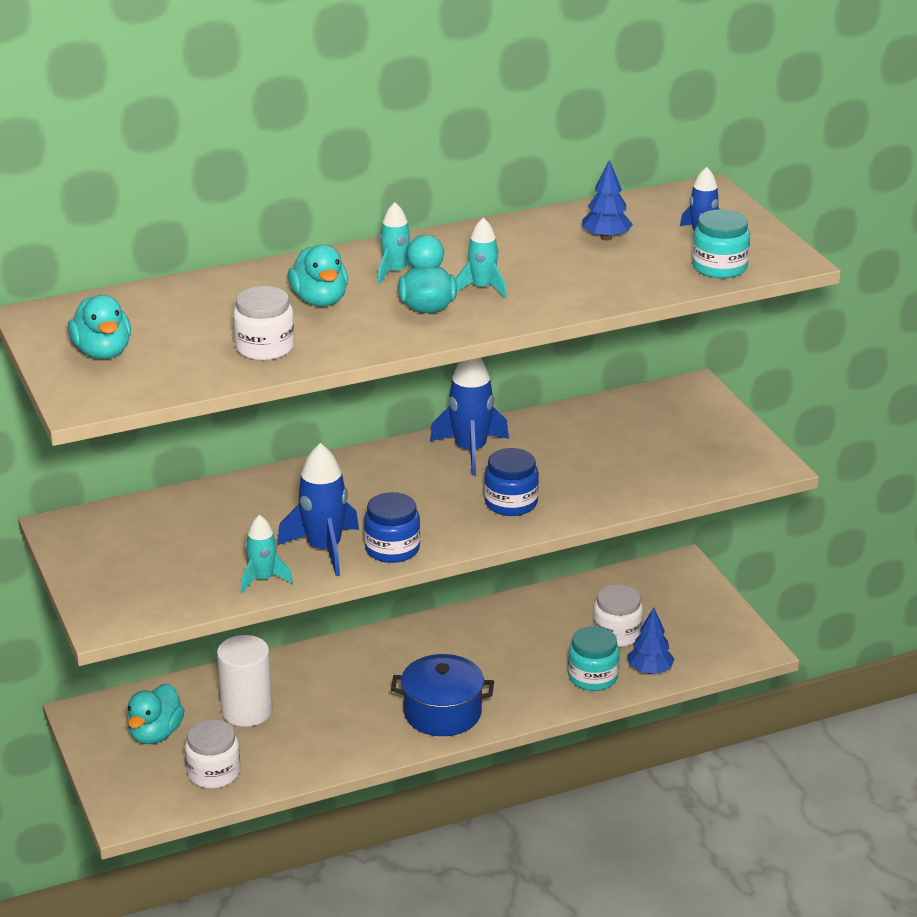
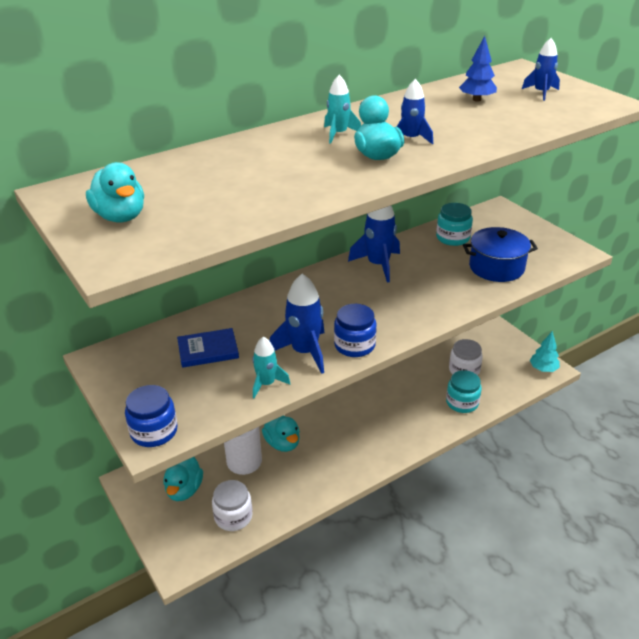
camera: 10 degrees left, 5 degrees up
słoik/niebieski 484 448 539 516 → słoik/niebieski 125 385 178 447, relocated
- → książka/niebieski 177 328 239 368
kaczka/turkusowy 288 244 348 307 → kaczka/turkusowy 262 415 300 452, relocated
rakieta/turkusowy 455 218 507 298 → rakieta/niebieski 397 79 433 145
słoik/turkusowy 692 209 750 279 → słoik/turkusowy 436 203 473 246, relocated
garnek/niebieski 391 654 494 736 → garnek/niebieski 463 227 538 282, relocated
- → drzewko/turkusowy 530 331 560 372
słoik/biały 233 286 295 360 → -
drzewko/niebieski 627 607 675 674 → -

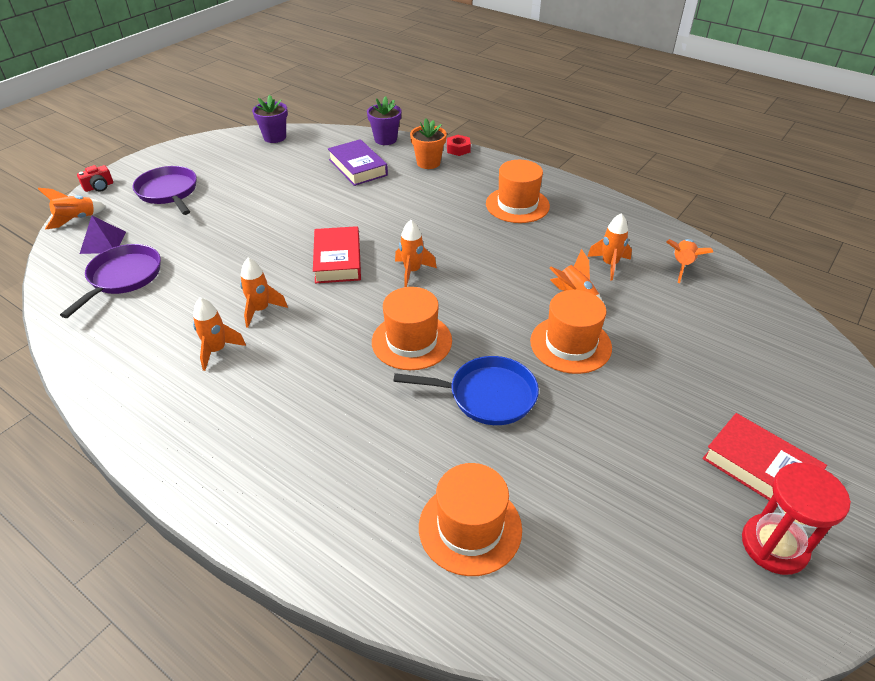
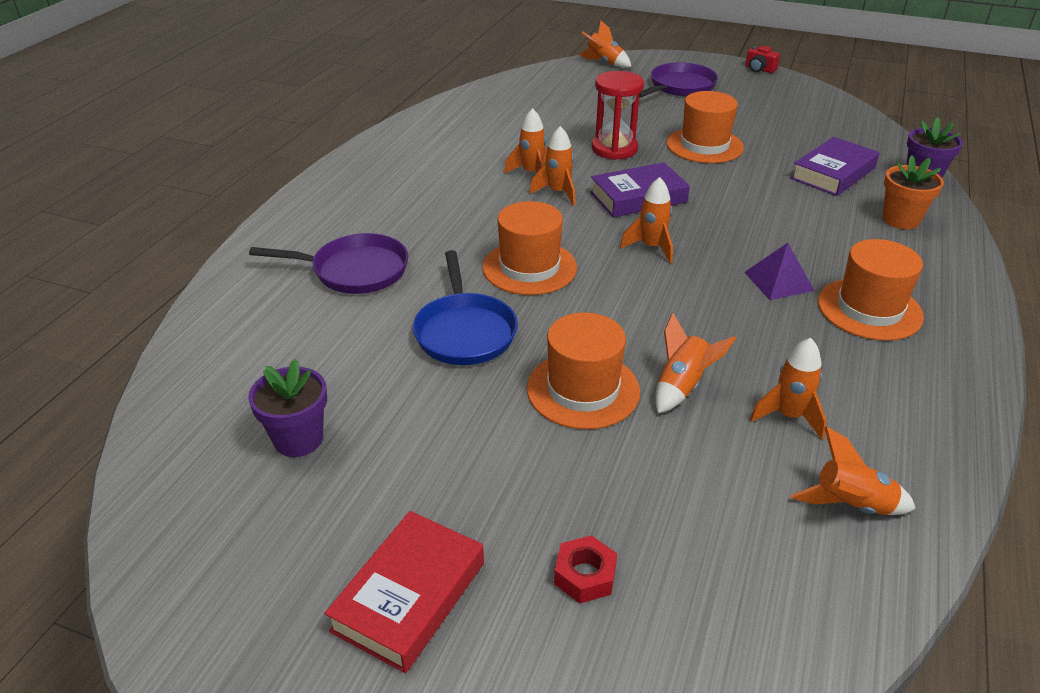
camera: 75 degrees right, 5 degrees down
doniczka/fioletowy 252 95 288 143 → doniczka/fioletowy 248 359 327 457, relocated
patelnia/fioletowy 60 244 161 318 → patelnia/fioletowy 249 233 408 294, relocated
rakieta/pomarańczowy 193 297 246 371 → rakieta/pomarańczowy 529 126 575 206, relocated
nakrętka/czerwony 447 135 471 156 → nakrętka/czerwony 554 535 617 603, relocated
książka/czerwony 313 226 361 283 → książka/fioletowy 590 162 690 217
klepsydra/czerwony 742 462 851 575 → klepsydra/czerwony 592 71 644 160, relocated
kapelusz/pomarańczowy 419 463 522 576 → kapelusz/pomarańczowy 667 91 744 163, relocated
piramida/fioletowy 80 216 126 254 → piramida/fioletowy 744 243 814 300, relocated
aparat fotograficzny/czerwony 77 165 113 192 → aparat fotograficzny/czerwony 746 46 780 73, relocated

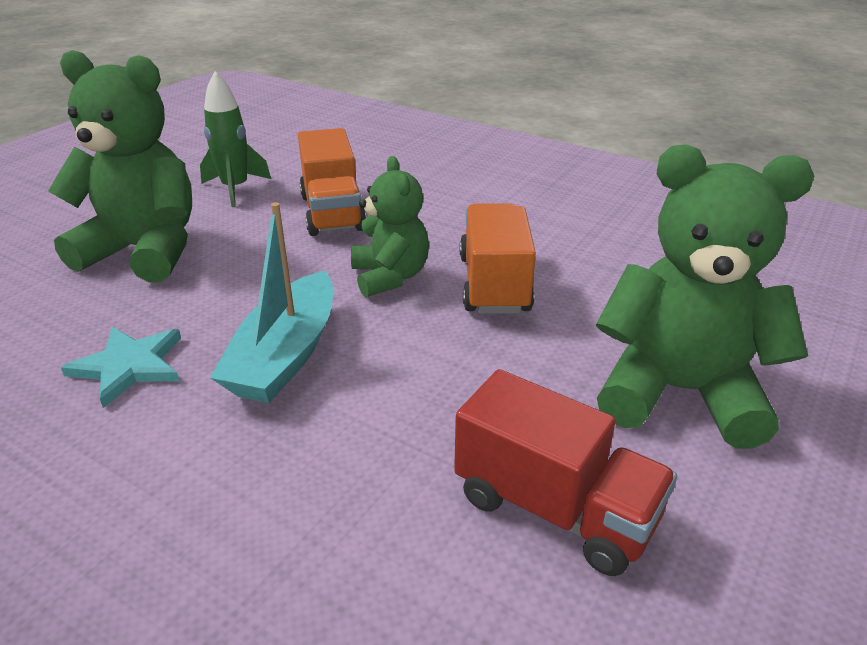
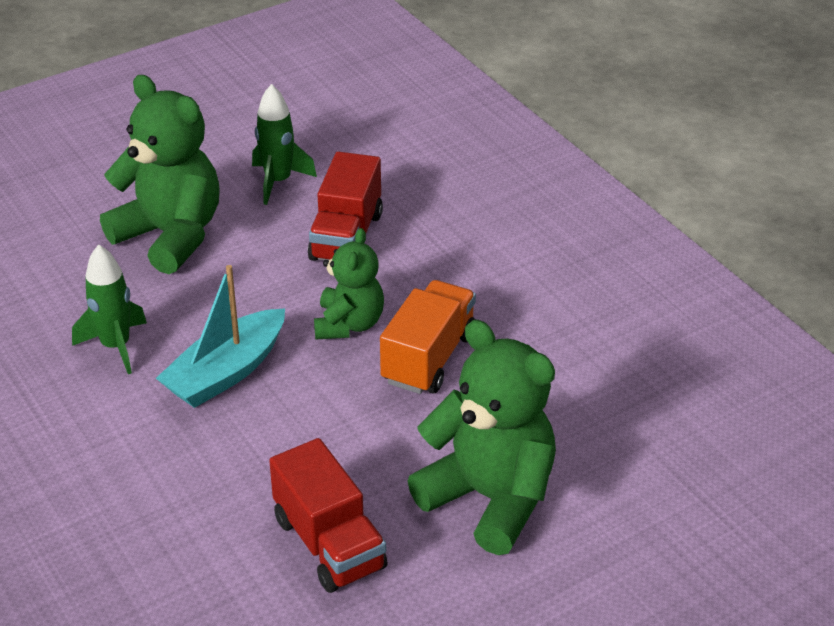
camera: 25 degrees right, 5 degrees up
gwiazda/turkusowy 61 327 181 408 → rakieta/zielony 72 245 147 374
ciężarówka/pomarańczowy 298 128 366 236 → ciężarówka/czerwony 308 152 383 261

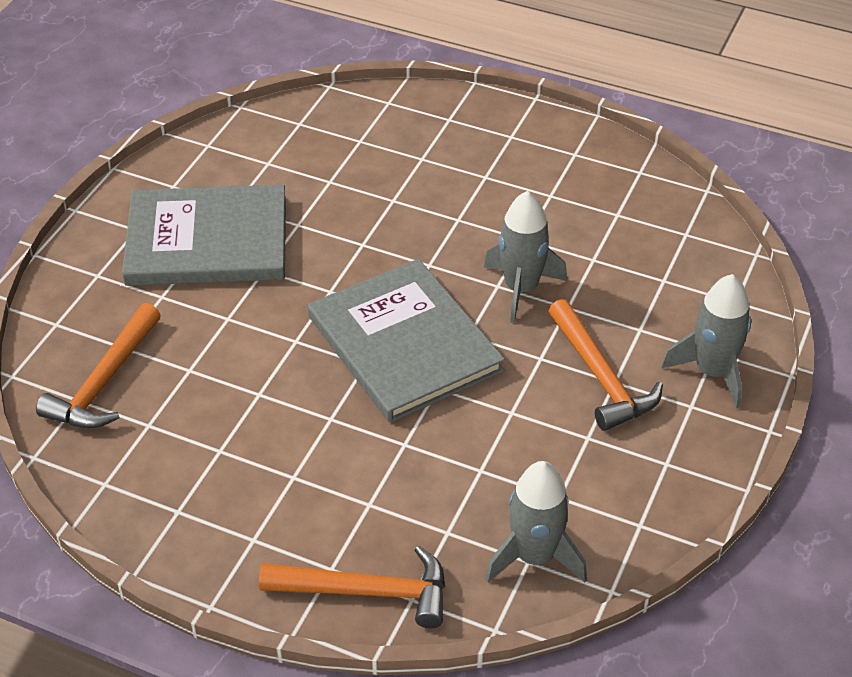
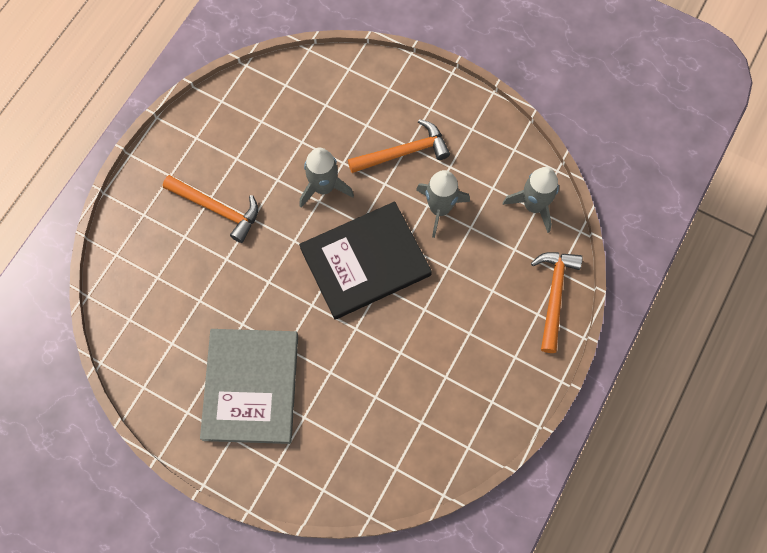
camera: 85 degrees left, 25 degrees up
młotek/pomarańczowy 36 303 161 428 → młotek/pomarańczowy 163 175 258 243, relocated
książka/szary 308 259 505 423 → książka/czarny 299 201 432 320
rakieta/szary 661 274 751 409 → rakieta/szary 416 170 470 238, relocated

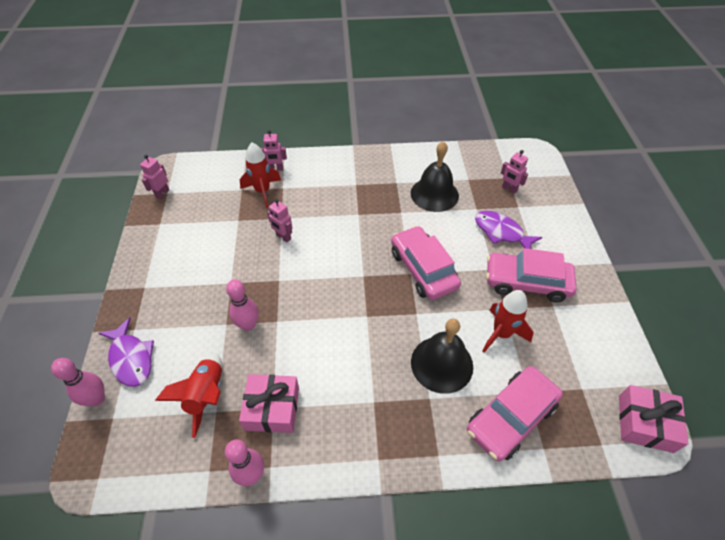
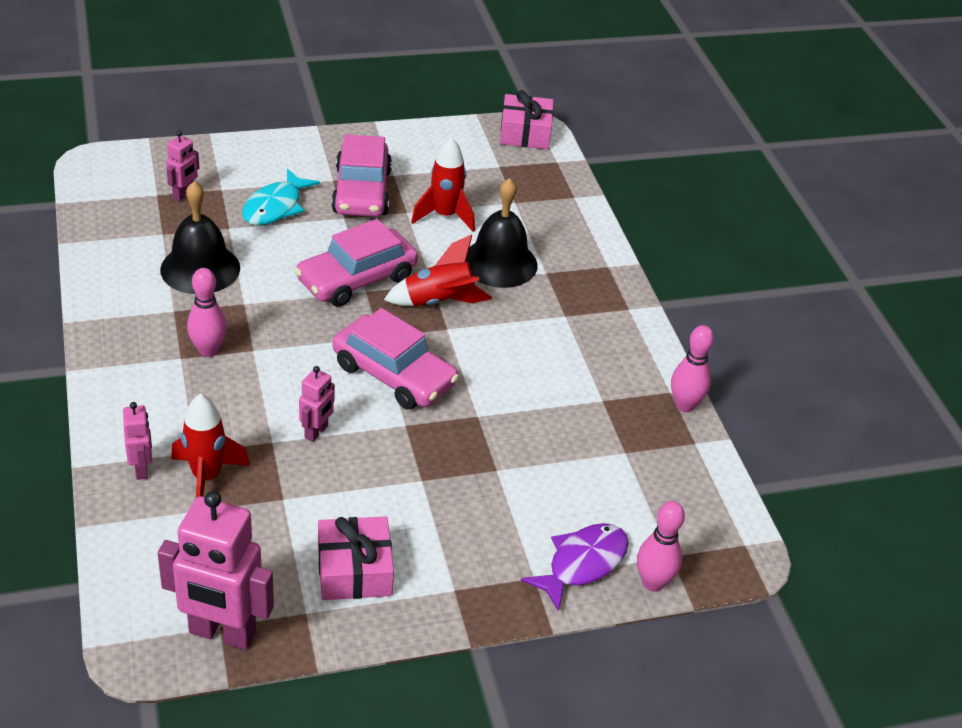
camera: 105 degrees left, 10 degrees down
robot/różowy 140 155 169 199 → robot/różowy 158 491 274 650, x2.02
kręgiel/różowy 226 279 259 331 → kręgiel/różowy 187 268 227 357, relocated
ryba/fioletowy 475 211 542 249 → ryba/turkusowy 242 169 320 225
prezent/różowy 239 374 299 433 → prezent/różowy 318 516 394 600, relocated
samochód/różowy 467 366 563 462 → samochód/różowy 332 308 459 410, relocated
rakieta/czerwony 155 353 222 438 → rakieta/czerwony 384 234 492 306, relocated

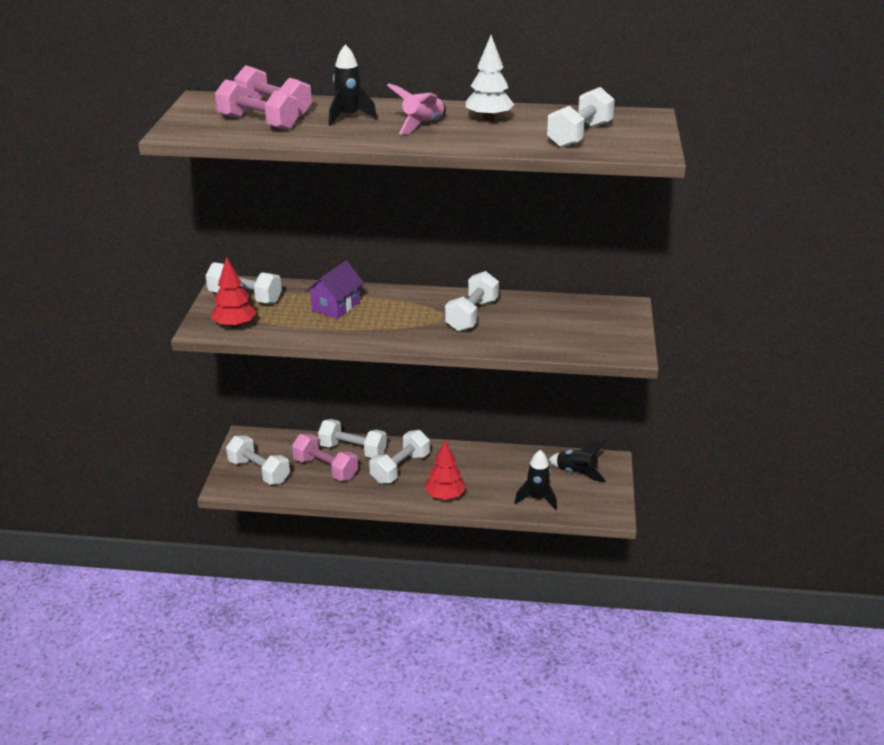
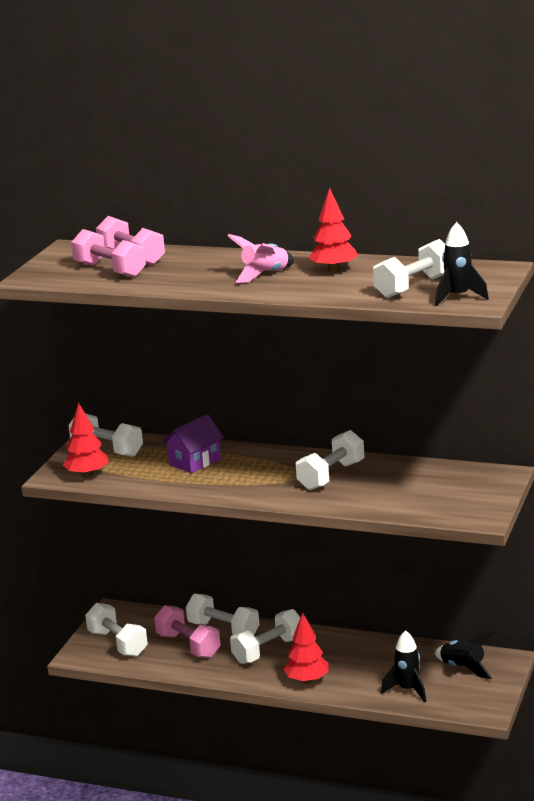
camera: 15 degrees right, 10 degrees down
drzewko/biały 466 35 514 122 → drzewko/czerwony 309 188 358 272
rakieta/czarny 329 44 377 126 → rakieta/czarny 435 222 489 306, relocated

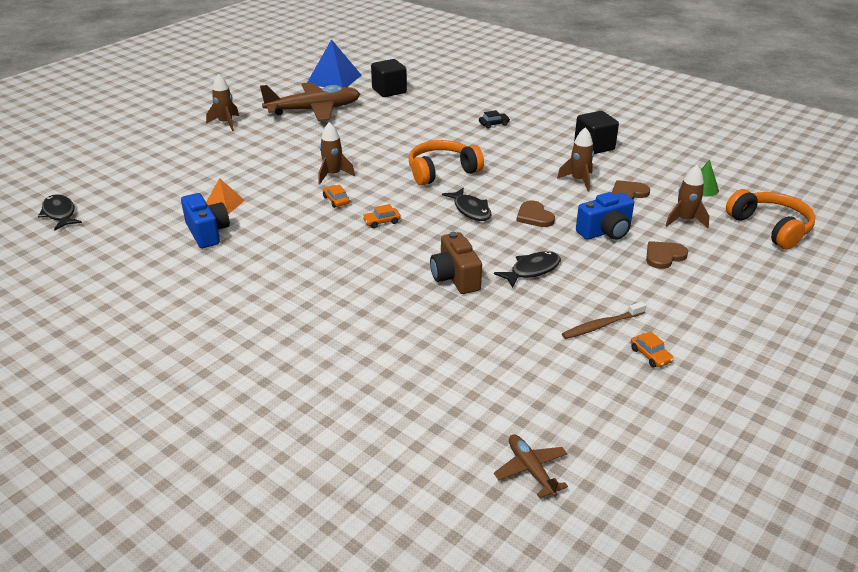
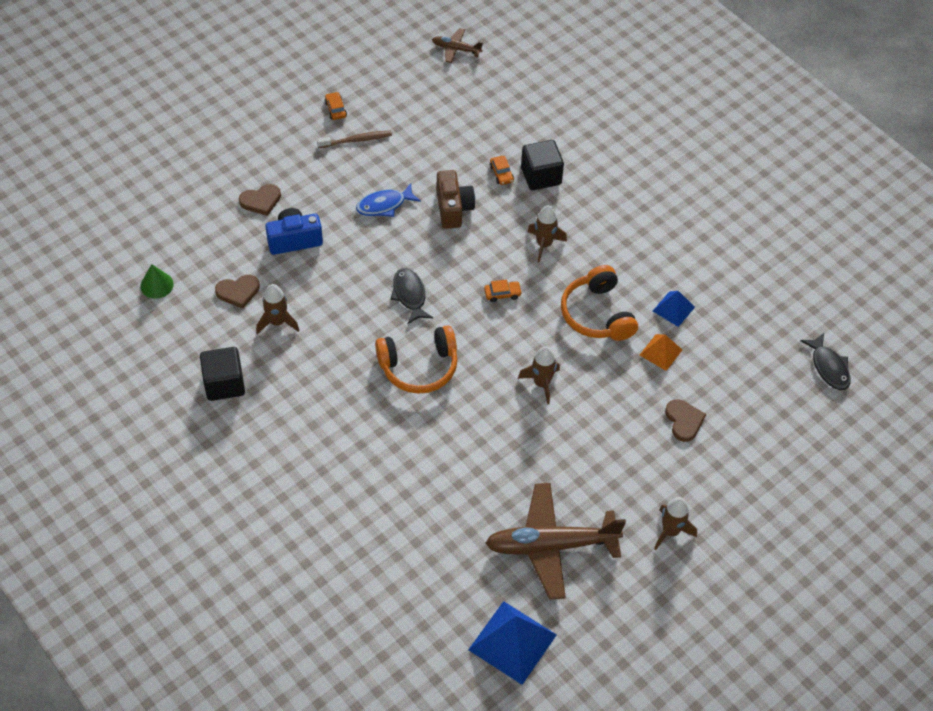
camera: 170 degrees left, 20 degrees up
ryba/czarny 494 251 561 288 → ryba/niebieski 356 183 421 217
samolot/brązowy 494 434 568 498 → samolot/brązowy 432 28 483 63, 120 degrees clockwise
samochód/pomarańczowy 323 185 350 208 → samochód/pomarańczowy 490 156 514 185, relocated
sześcian/czarny 371 59 407 97 → sześcian/czarny 521 140 564 190, relocated
rakieta/brązowy 665 165 709 228 → rakieta/brązowy 527 205 567 263, relocated
słuchawki/pomarańczowy 726 189 815 250 → słuchawki/pomarańczowy 561 265 638 341, relocated
aparat fotograficzny/niebieski 181 193 230 248 → piramida/niebieski 653 291 695 327
serce/brązowy 516 200 555 227 → serce/brązowy 665 399 706 442, relocated
samochód/czarny 479 110 510 128 → -

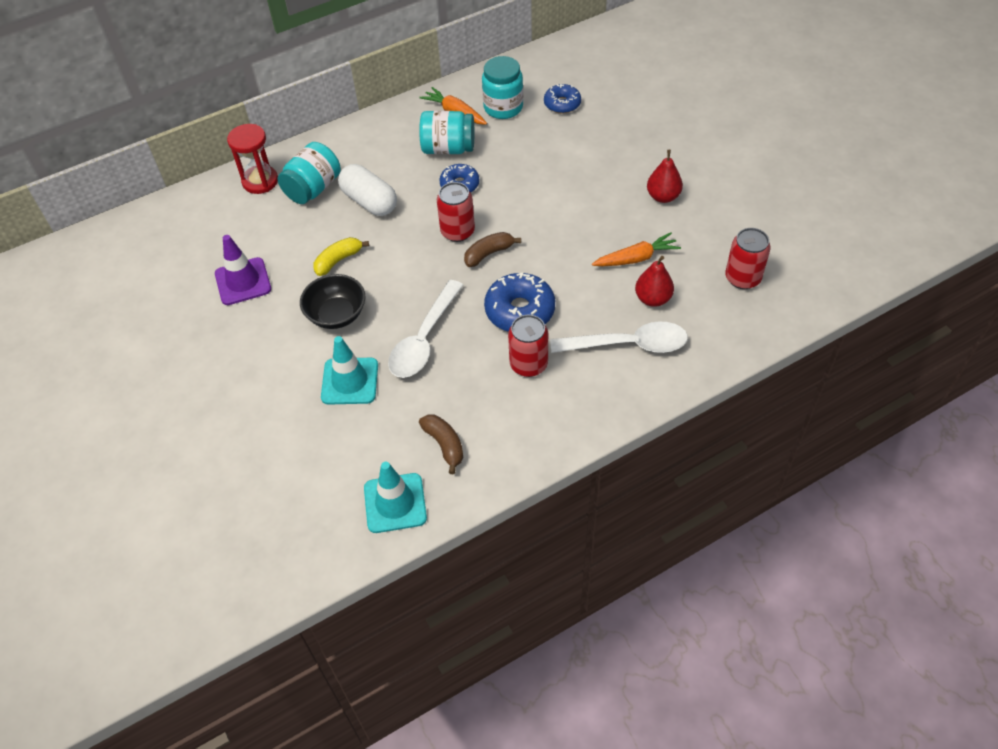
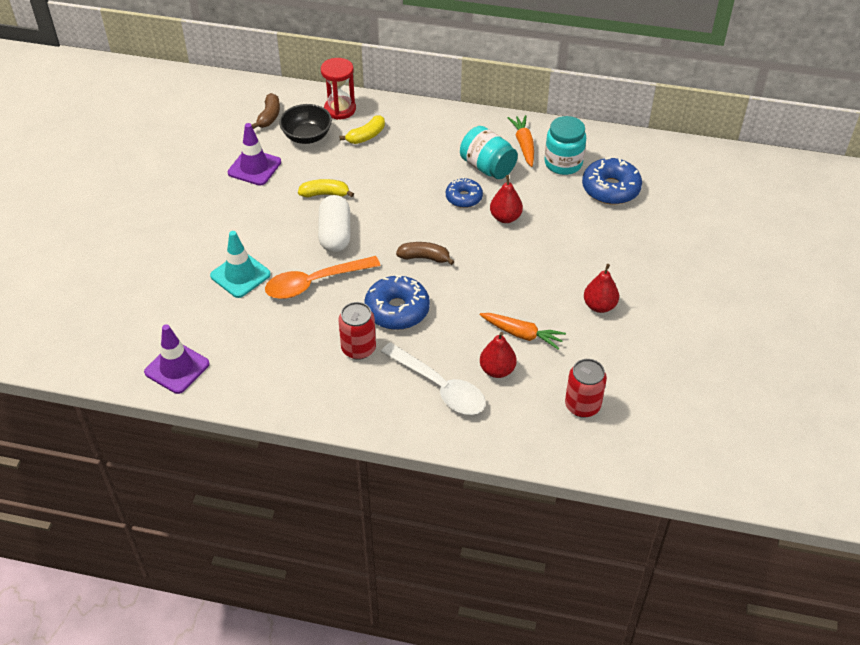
camera: 40 degrees right, 5 degrees down
pachołek/turkusowy 364 462 427 533 → pachołek/fioletowy 144 324 210 394
banan/brązowy 419 415 463 474 → banan/brązowy 252 93 280 129, relocated
łyżka/biały 388 280 463 378 → łyżka/pomarańczowy 265 256 380 299
miska/czarny 300 274 365 329 → miska/czarny 279 104 332 144, relocated
kapsułka/biały 338 164 397 216 → kapsułka/biały 318 195 350 252, relocated
słoik/turkusowy 278 142 341 204 → banan/żółty 340 115 385 144
- → gruszka/czerwony 490 175 523 223
donut/niebieski 544 84 581 114 → donut/niebieski 582 157 642 204, x1.60
puszka/czerwony 437 182 475 242 → -

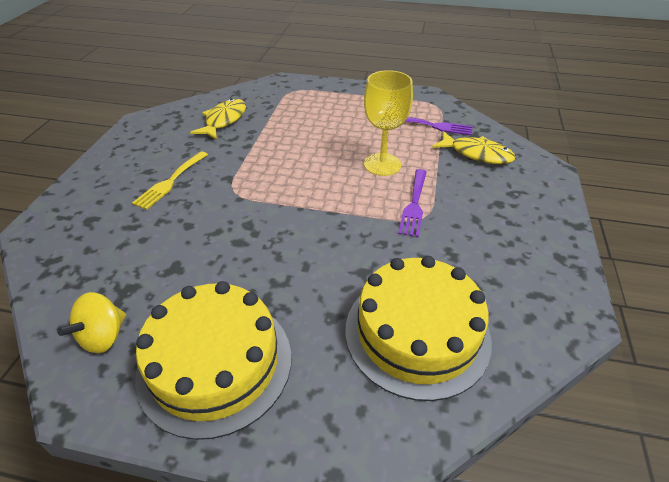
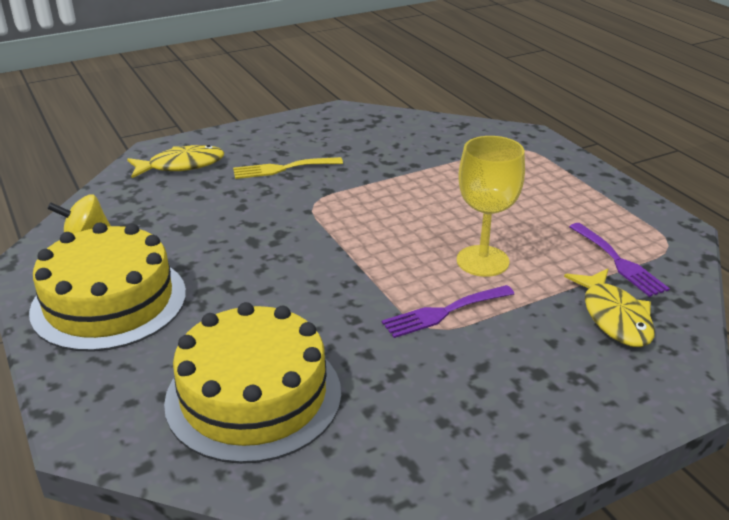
camera: 50 degrees right, 10 degrees down
ryba/żółty 190 99 246 140 → ryba/żółty 127 145 224 178, relocated

